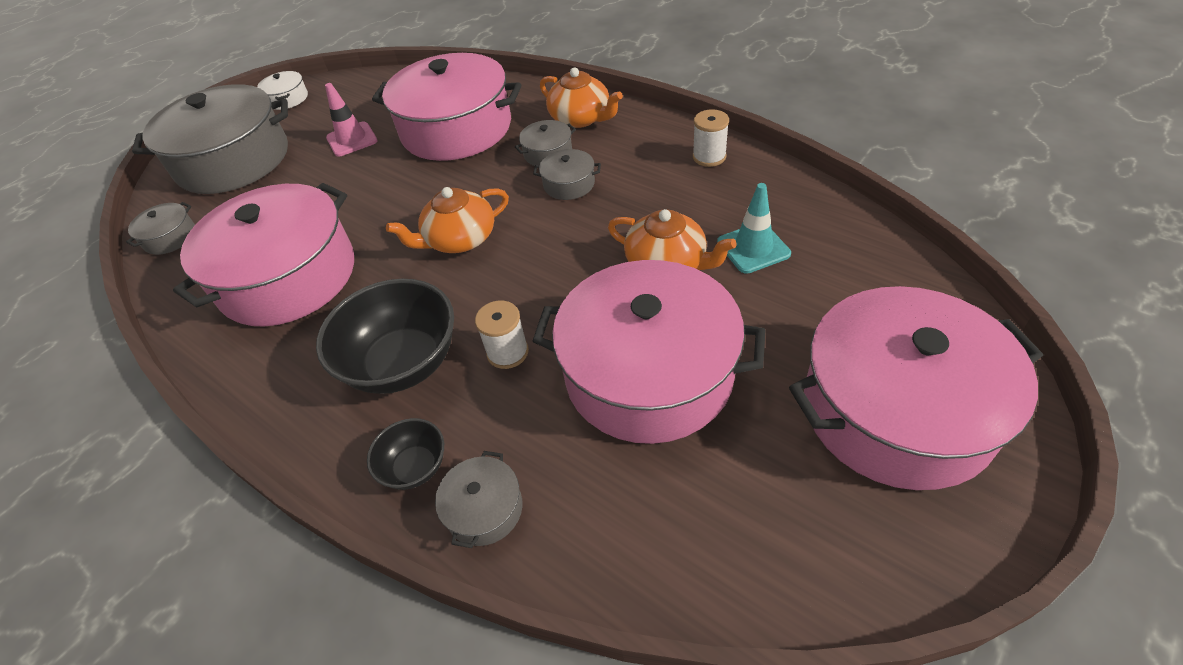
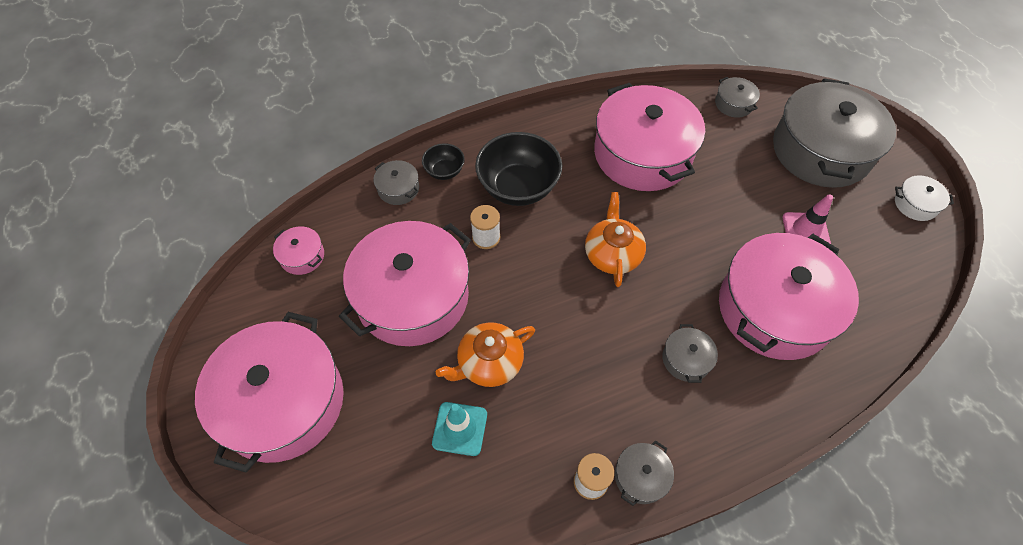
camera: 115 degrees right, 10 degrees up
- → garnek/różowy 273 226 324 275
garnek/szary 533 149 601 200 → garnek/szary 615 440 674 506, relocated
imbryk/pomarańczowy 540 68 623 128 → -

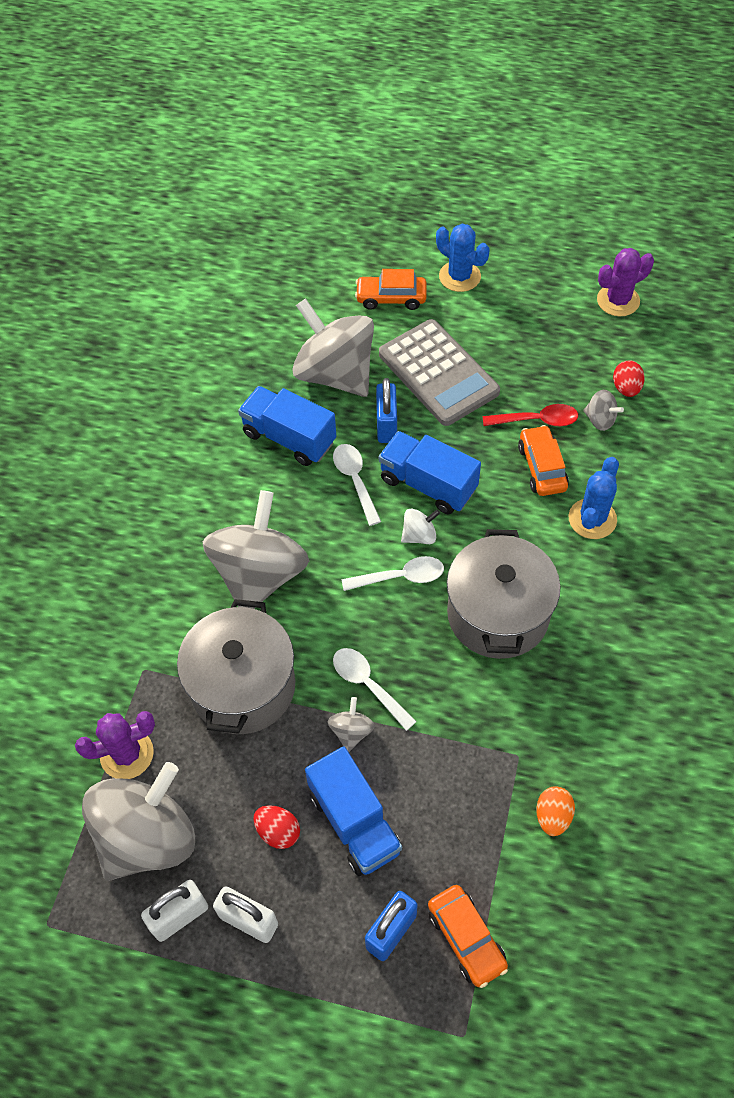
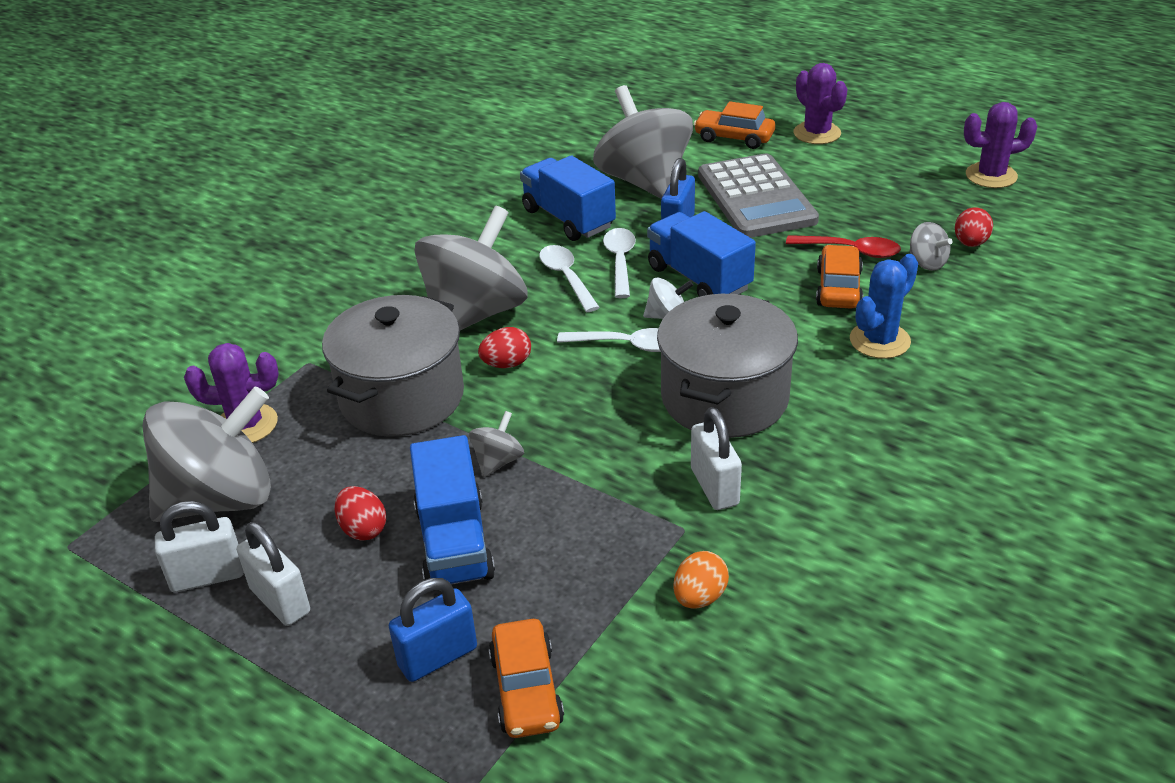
camera: 20 degrees right, 20 degrees down
- → jajko/czerwony 478 327 531 368
łyżka/biały 333 648 417 731 → łyżka/biały 539 245 600 312, relocated
- → kłódka/biały 691 407 742 510
kaktus/niebieski 436 224 489 292 → kaktus/fioletowy 794 63 847 144

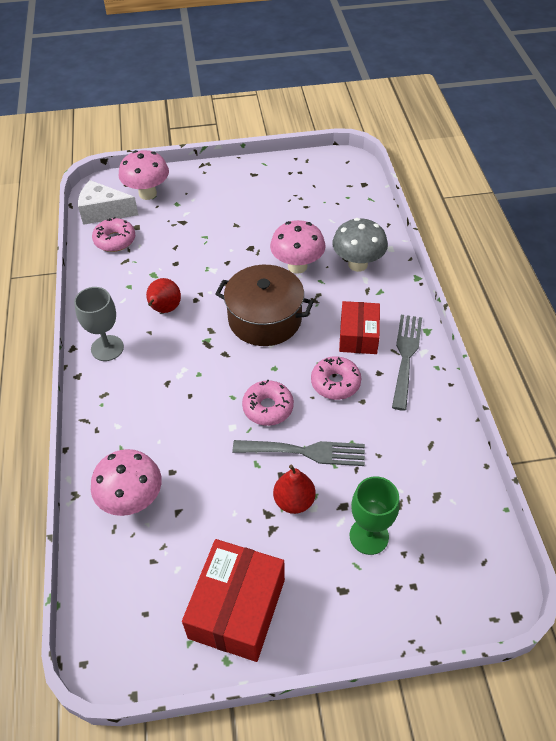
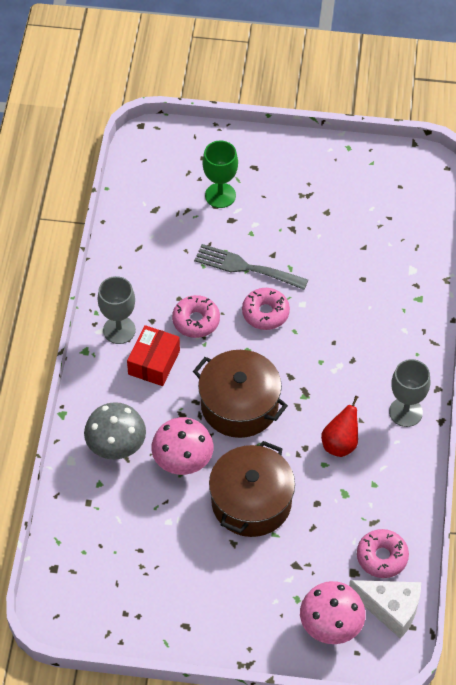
camera: 165 degrees left, 5 degrees up
widelec/szary 392 315 422 411 → kielich/szary 98 276 136 344
- → garnek/brązowy 209 441 295 537
grzyb/różowy 91 449 162 516 → -
pudełko/czerwony 182 539 285 662 → -
gruszka/czerwony 273 465 316 514 → -

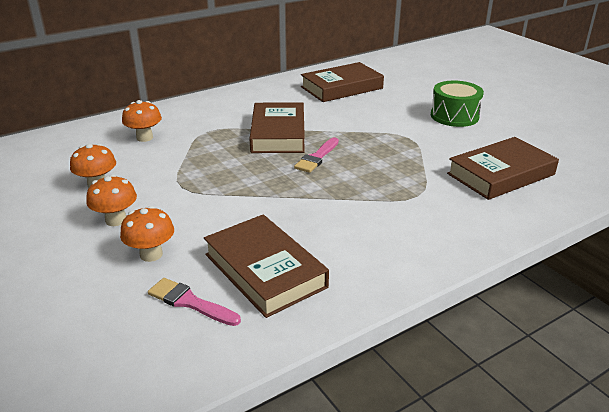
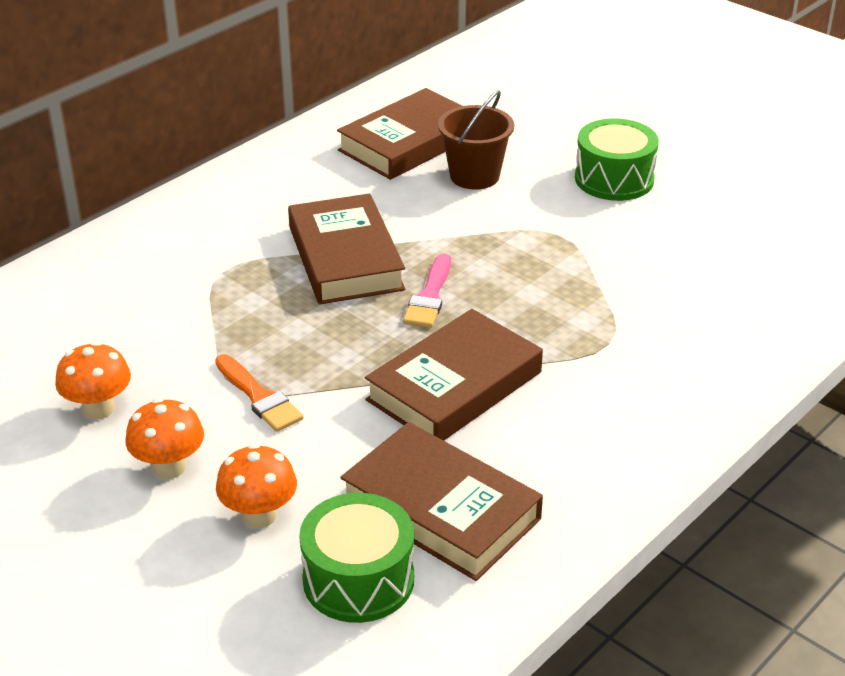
camera: 15 degrees left, 5 degrees up
- → pędzel/pomarańczowy 215 354 303 432
pędzel/różowy 148 278 241 326 → bęben/zielony 299 493 414 623
książka/brązowy 447 137 559 200 → książka/brązowy 365 309 543 441, relocated
- → wiadro/brązowy 438 90 514 189
grzyb/pomarańczowy 122 100 162 142 → -

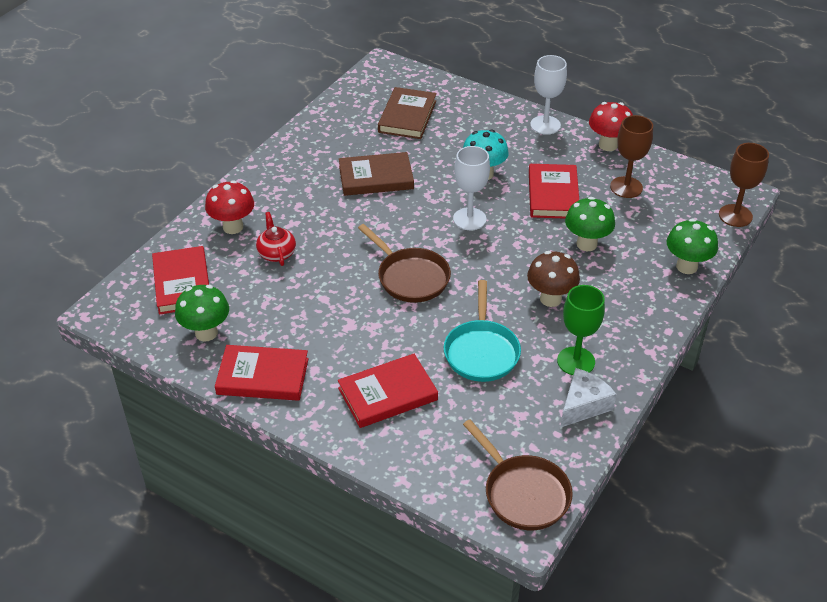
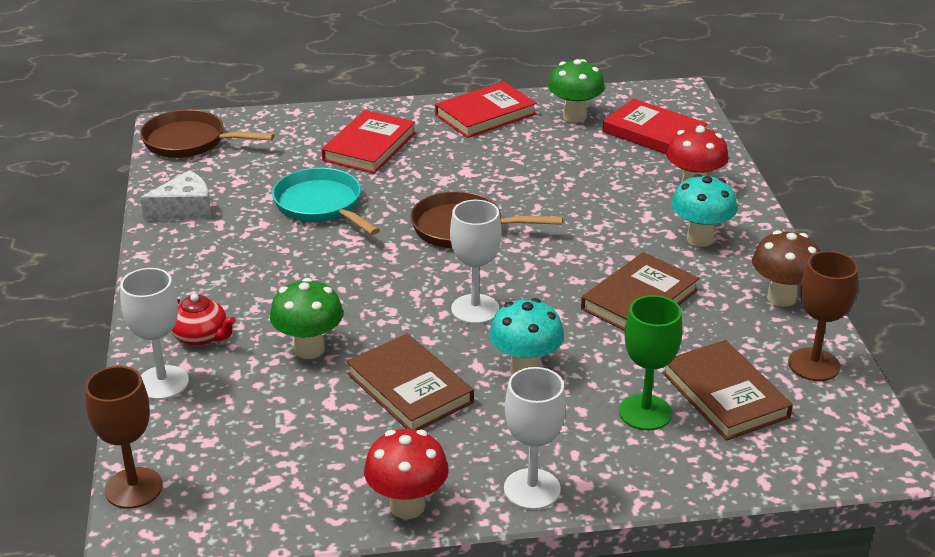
camera: 140 degrees right, 10 degrees down
grzyb/zielony 667 219 718 274 → kielich/biały 120 268 189 400
ser/biały 560 368 617 428 → ser/biały 140 170 211 221, 120 degrees counterclockwise
imbryk/czerwony 256 212 296 266 → imbryk/czerwony 171 294 236 346, relocated
książka/czerwony 529 164 579 219 → książka/brązowy 346 334 474 430
kielich/zielony 557 285 605 375 → kielich/zielony 619 295 682 430, relocated
- → grzyb/turkusowy 671 174 737 247
grzyb/brązowy 527 251 580 307 → grzyb/brązowy 752 230 821 307, relocated
kielich/brązowy 610 115 653 198 → kielich/brązowy 788 251 858 381, relocated

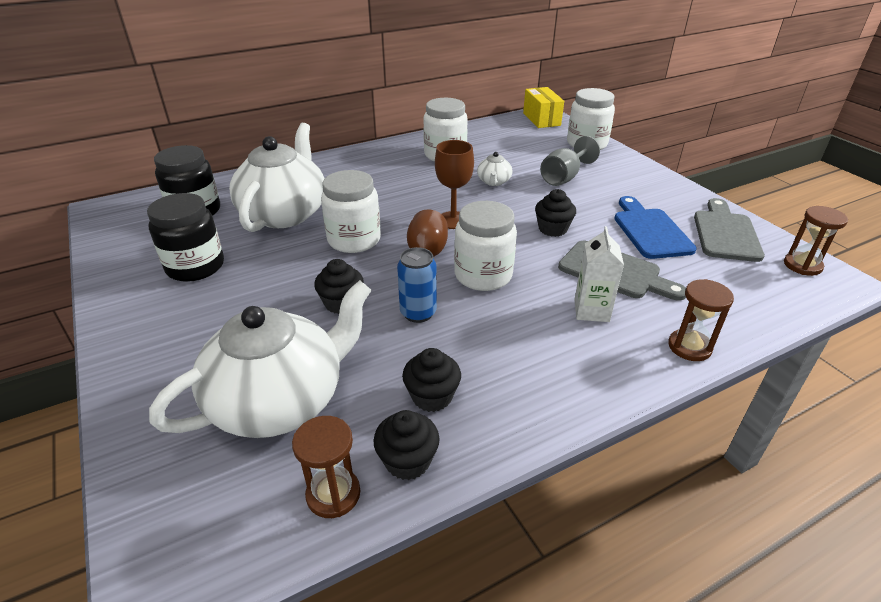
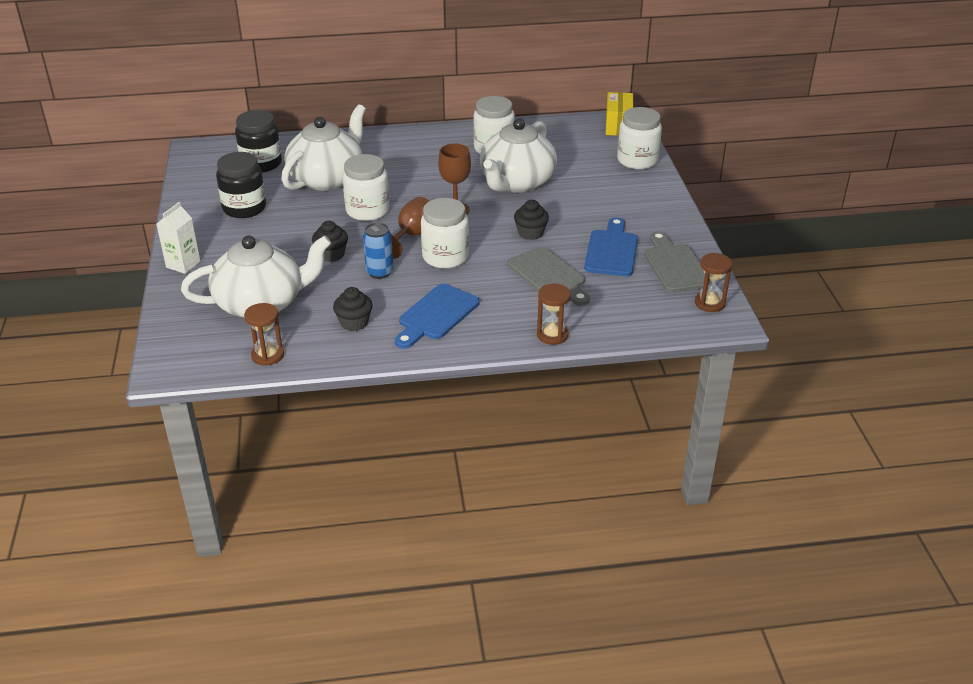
camera: 20 degrees right, 0 degrees up
karton mleka/biały 574 226 624 322 → karton mleka/biały 156 202 200 274, relocated
- → deska do krojenia/niebieski 395 284 480 349
imbryk/biały 477 152 512 186 → imbryk/biały 480 118 557 193, x2.37
deska do krojenia/szary 694 198 764 262 → deska do krojenia/szary 644 231 711 292, 45 degrees counterclockwise
muffinka/czarny 373 410 440 480 → -
kielich/szary 540 136 600 186 → -

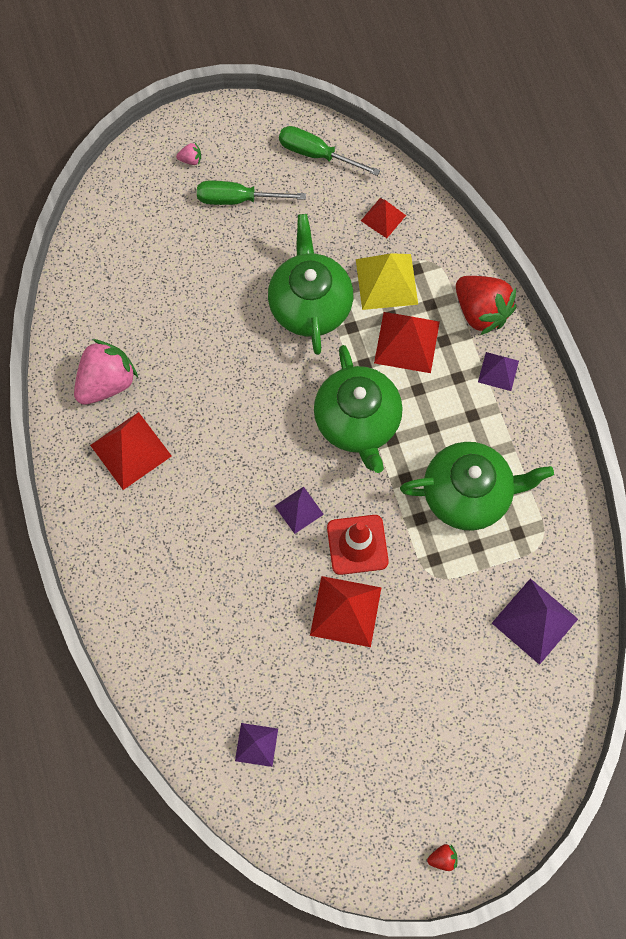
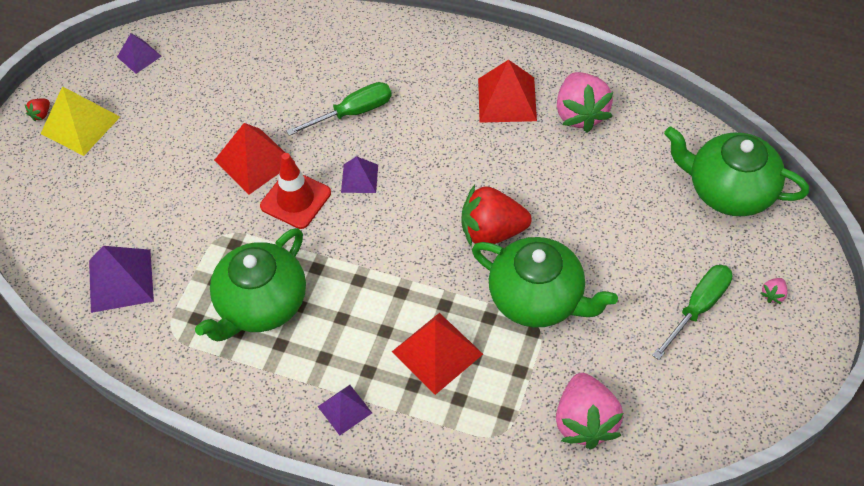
camera: 130 degrees right, 15 degrees down
piramida/żółty 356 253 418 310 → piramida/żółty 41 86 120 156, relocated
piramida/fioletowy 235 723 278 767 → piramida/fioletowy 117 33 162 74, relocated
śrubokręt/zielony 279 126 380 176 → śrubokręt/zielony 286 82 392 136, relocated
truskawka/czerwony 456 276 517 335 → truskawka/czerwony 462 185 532 247, relocated
piramida/czerwony 361 198 406 238 → truskawka/różowy 556 373 623 449
imbryk/zielony 314 345 403 473 → imbryk/zielony 664 127 809 216, relocated

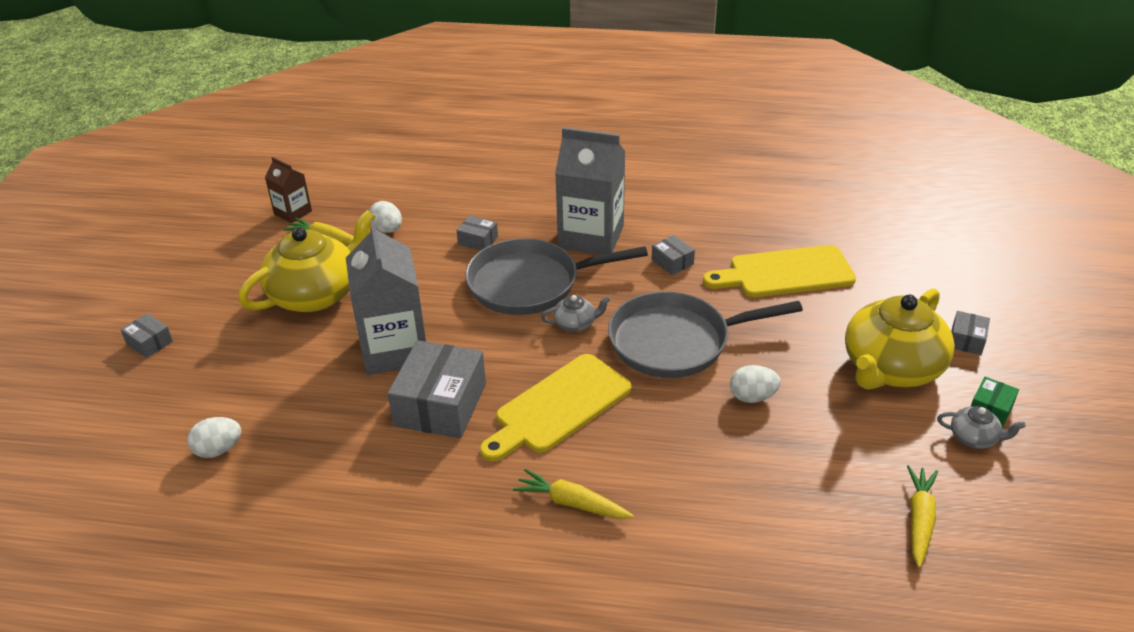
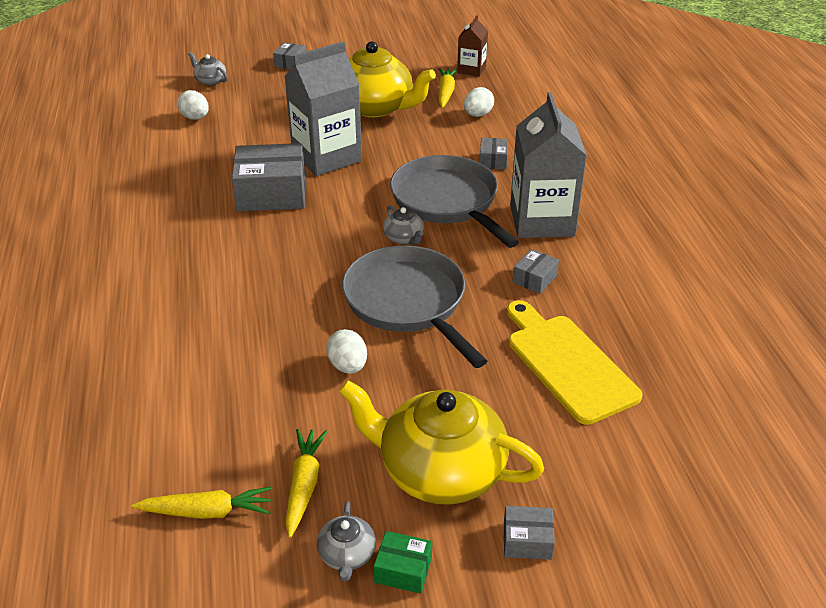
camera: 70 degrees right, 0 degrees up
- → imbryk/szary 188 52 228 85
marchewka/żółty 513 469 634 519 → marchewka/żółty 285 429 328 538, relocated
deska do krojenia/żółty 480 354 632 462 → -

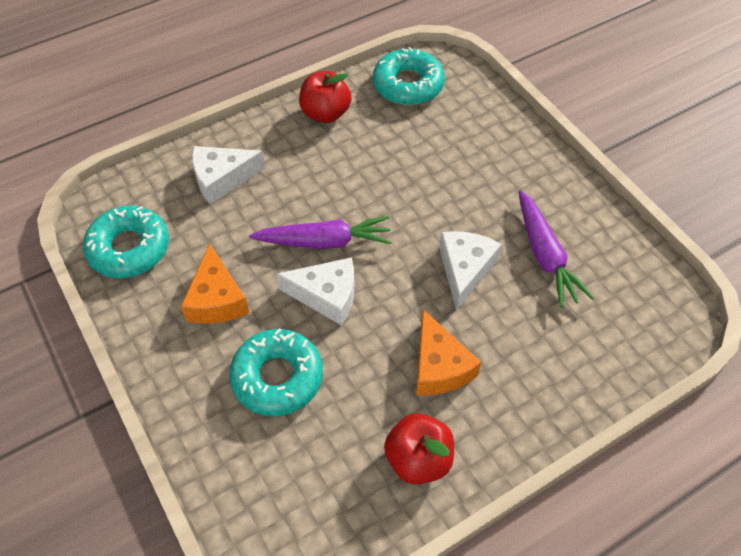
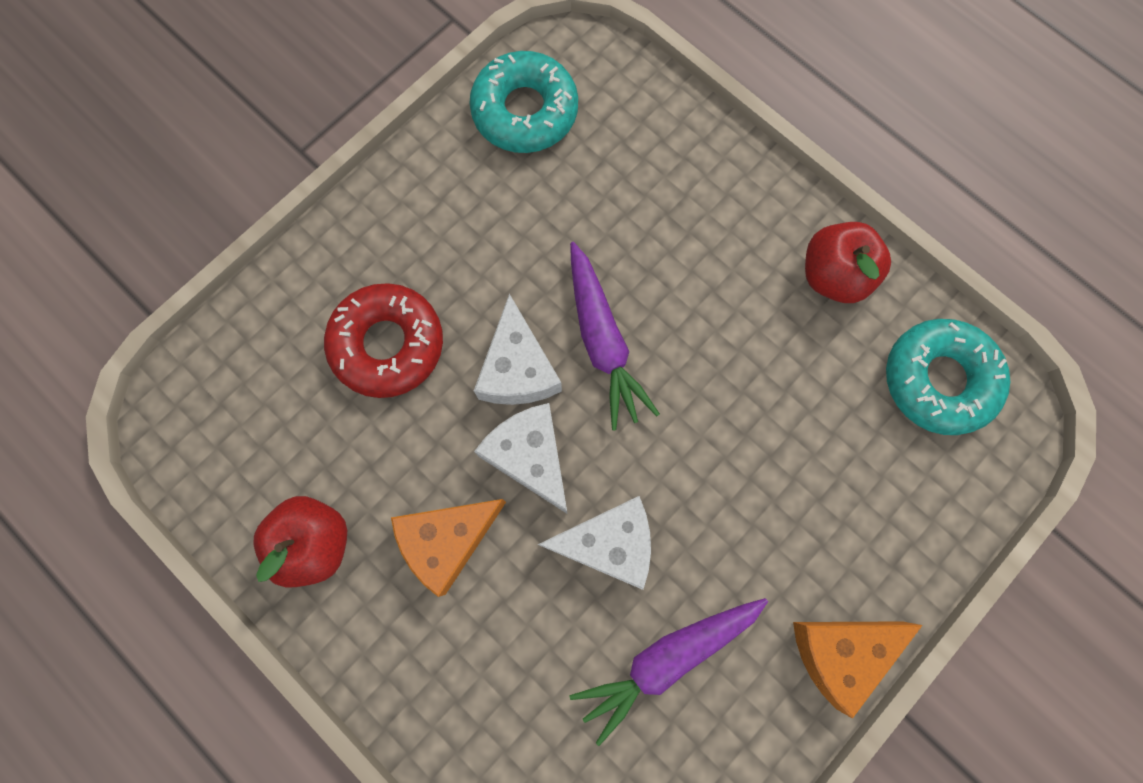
camera: 75 degrees right, 20 degrees up
donut/turkusowy 229 328 323 416 → donut/czerwony 324 283 443 398
ser/biały 192 146 265 204 → ser/biały 474 403 567 513, relocated
ser/pomarańczowy 181 244 249 324 → ser/pomarańczowy 793 621 923 719, relocated

